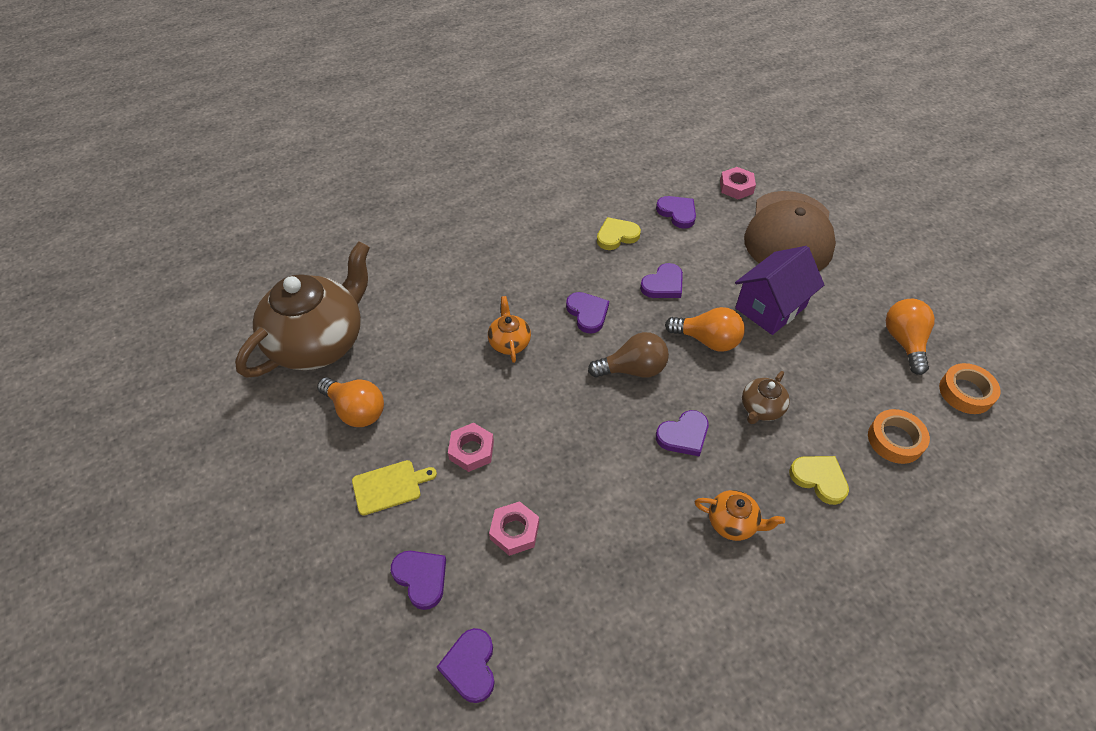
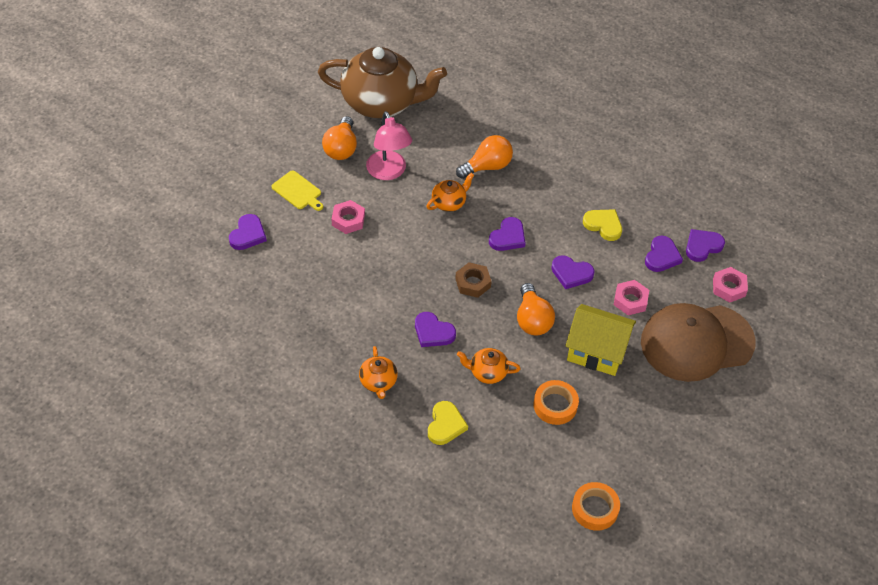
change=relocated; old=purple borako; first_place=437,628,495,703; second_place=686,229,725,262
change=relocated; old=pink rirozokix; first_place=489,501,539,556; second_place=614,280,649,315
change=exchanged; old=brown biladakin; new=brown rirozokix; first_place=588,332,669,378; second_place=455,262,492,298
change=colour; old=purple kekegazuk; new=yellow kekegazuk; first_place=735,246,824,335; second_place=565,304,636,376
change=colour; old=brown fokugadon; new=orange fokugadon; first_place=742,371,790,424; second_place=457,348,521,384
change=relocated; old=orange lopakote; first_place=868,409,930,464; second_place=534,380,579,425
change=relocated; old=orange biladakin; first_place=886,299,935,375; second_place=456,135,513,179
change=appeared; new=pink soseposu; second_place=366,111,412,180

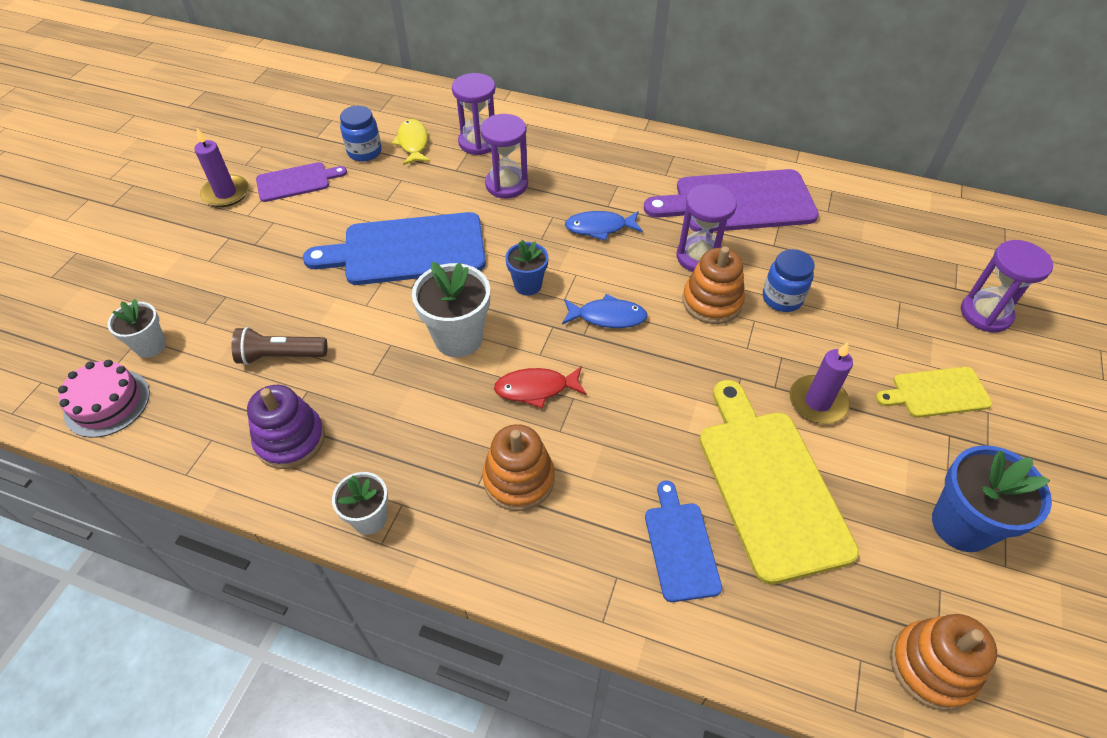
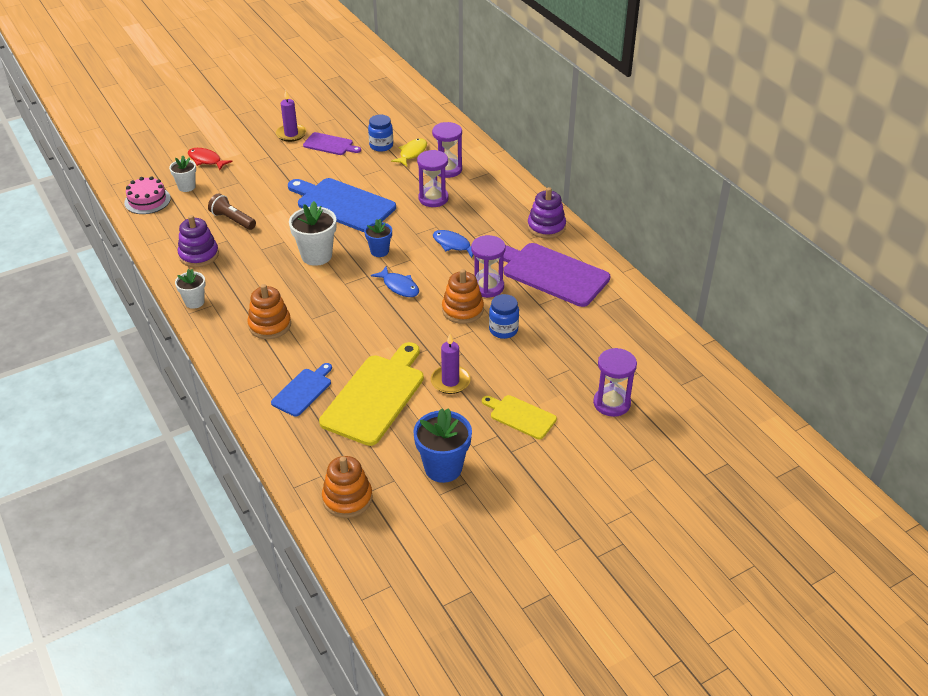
change=relocated; old=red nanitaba; first_place=494,366,587,408; second_place=188,148,232,170
change=appeared; new=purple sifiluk; second_place=527,187,566,239

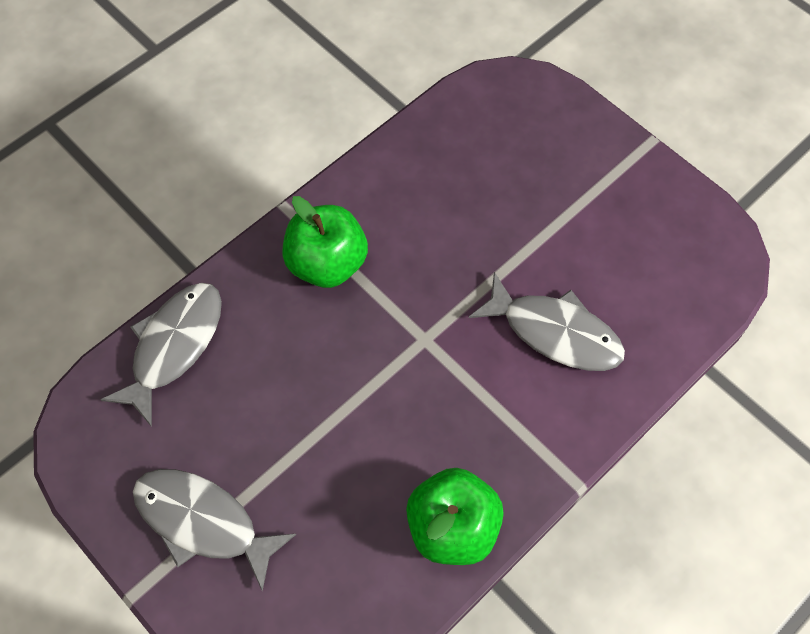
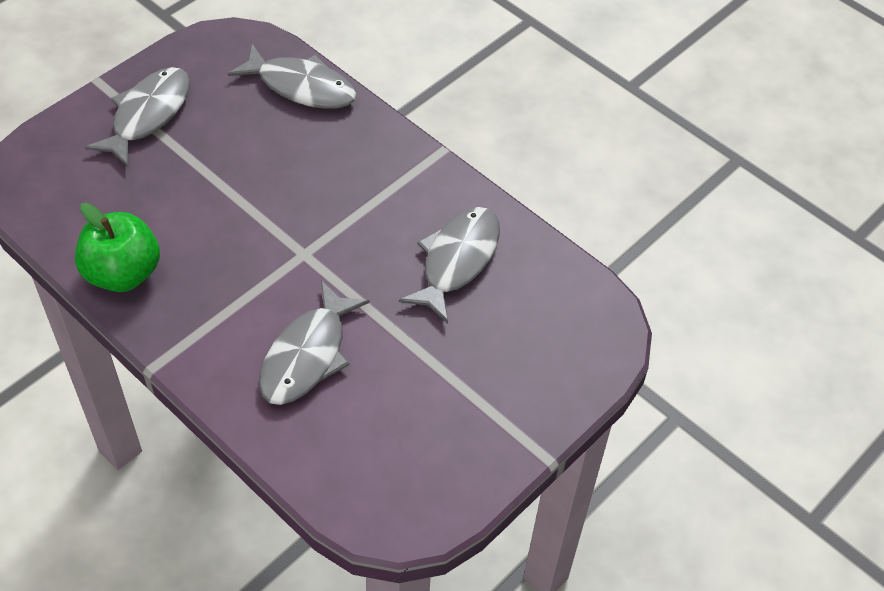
change=missing; old=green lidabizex; first_place=282,196,368,288
change=appeared; new=grey nanitaba; second_place=399,207,500,323

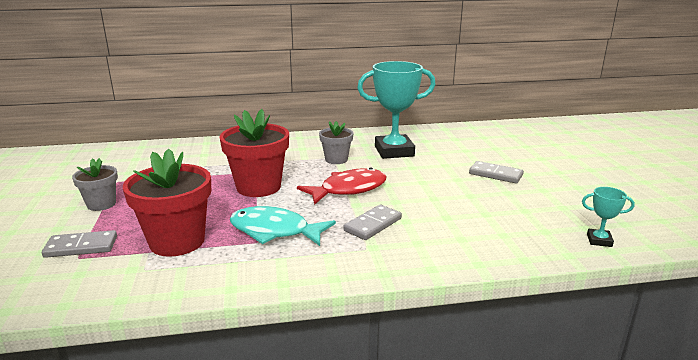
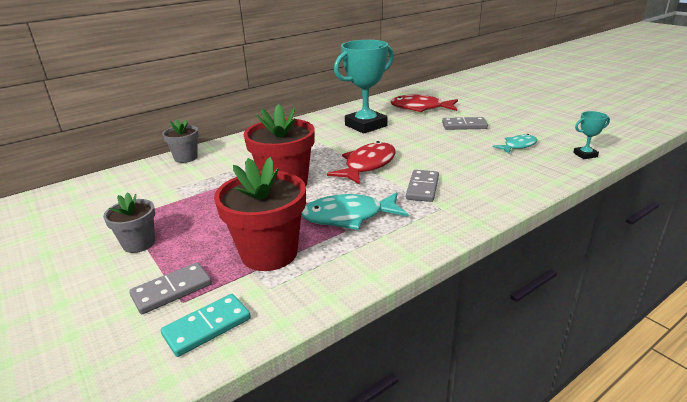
change=relocated; old=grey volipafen; first_place=319,121,353,164; second_place=162,120,199,163
change=appeared; new=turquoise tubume; second_place=161,294,251,357
change=appeared; new=red nanitaba; second_place=390,95,458,112
change=appeared; new=turquoise nanitaba; second_place=493,134,537,154

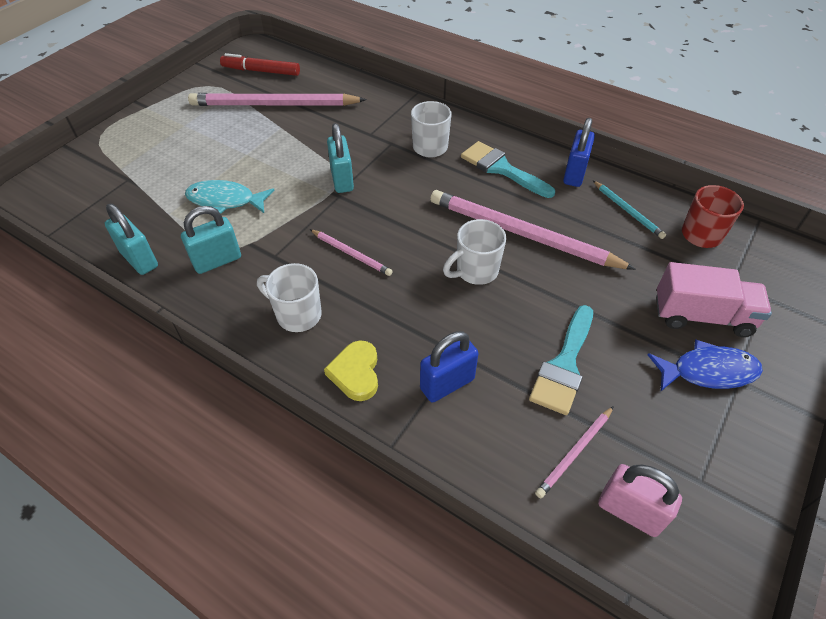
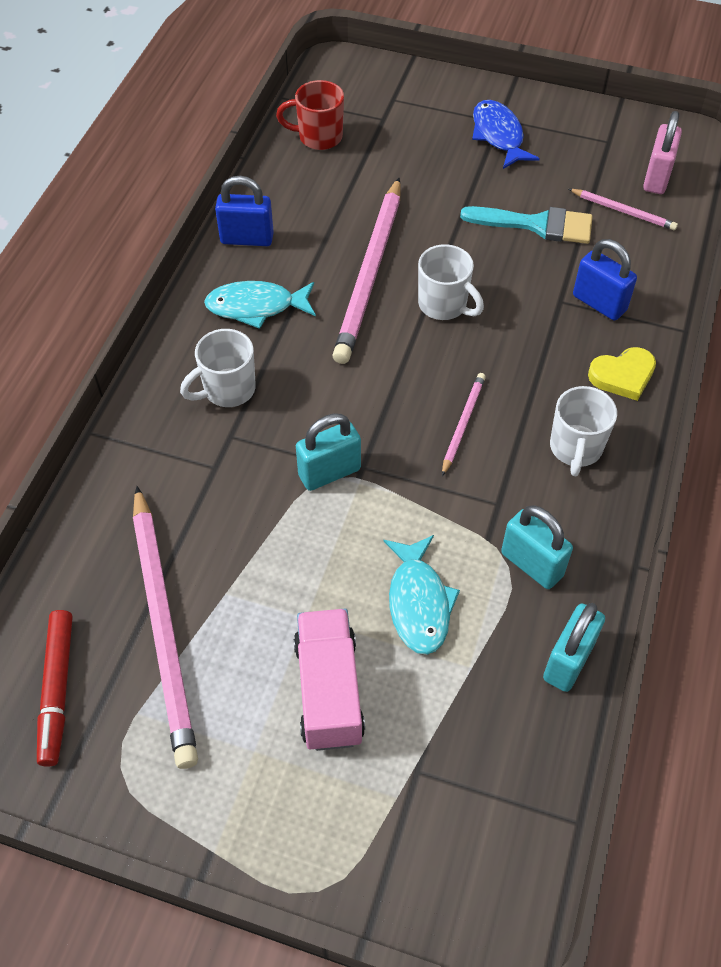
change=exchanged; old=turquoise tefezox; new=turquoise nanitaba; first_place=461,141,555,198; second_place=204,281,316,329
change=missing; old=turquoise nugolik; first_place=593,181,666,239
change=relocated; old=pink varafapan; first_place=656,262,772,337; second_place=294,609,365,751

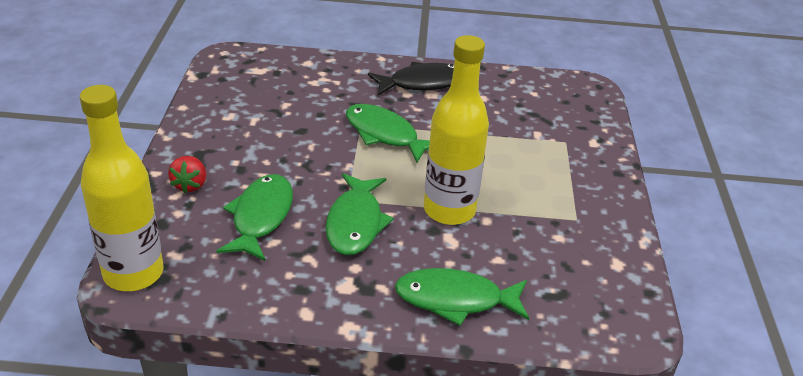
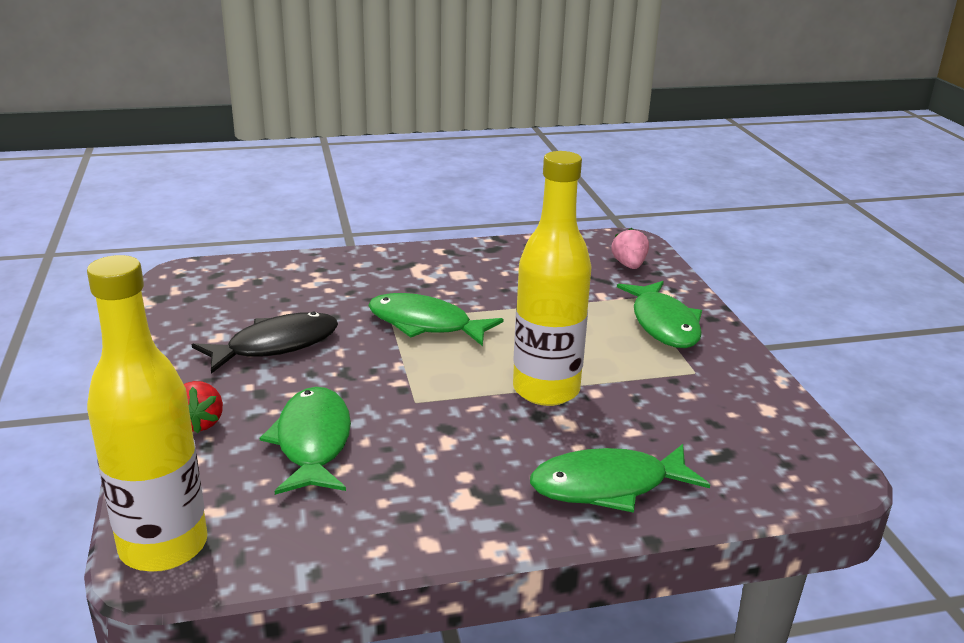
change=relocated; old=green nanitaba; first_place=326,173,394,255; second_place=617,281,702,348
change=relocated; old=black nanitaba; first_place=368,62,454,95; second_place=192,312,338,374
change=appeared; new=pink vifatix; second_place=611,228,649,269

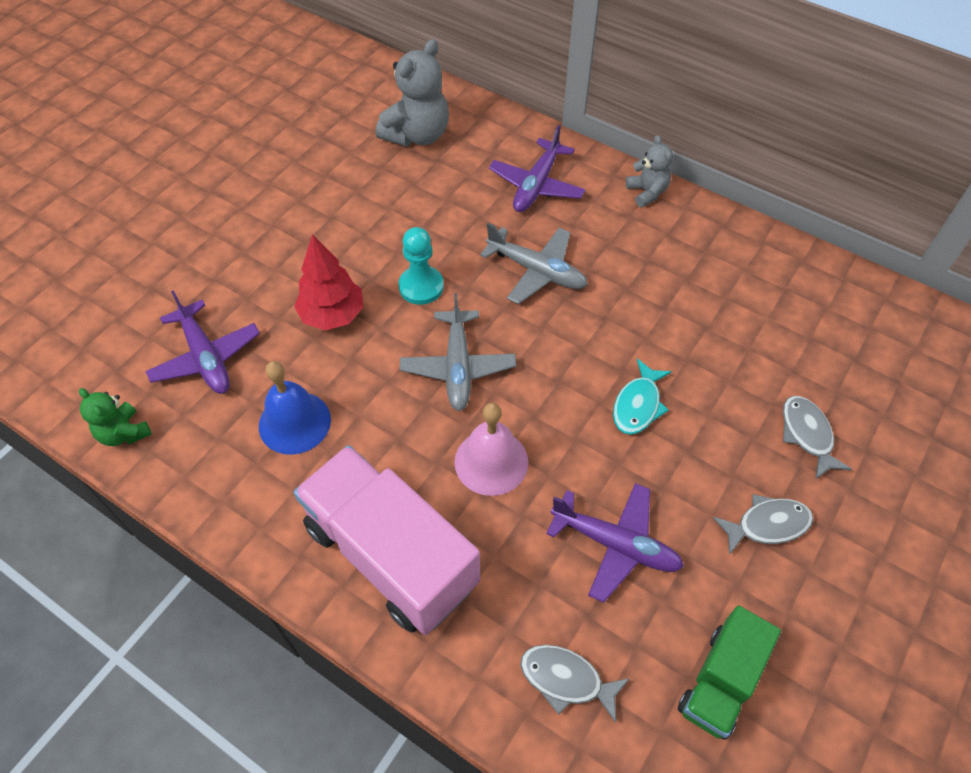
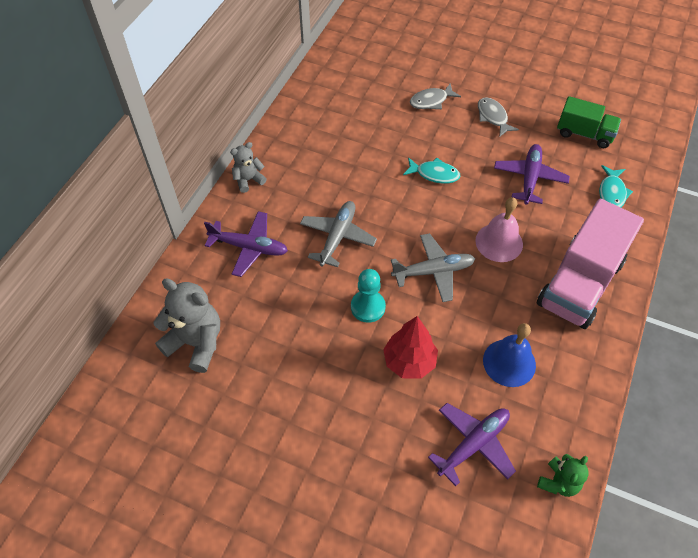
change=colour; old=grey nanitaba; new=turquoise nanitaba; first_place=520,645,630,723; second_place=599,165,633,207

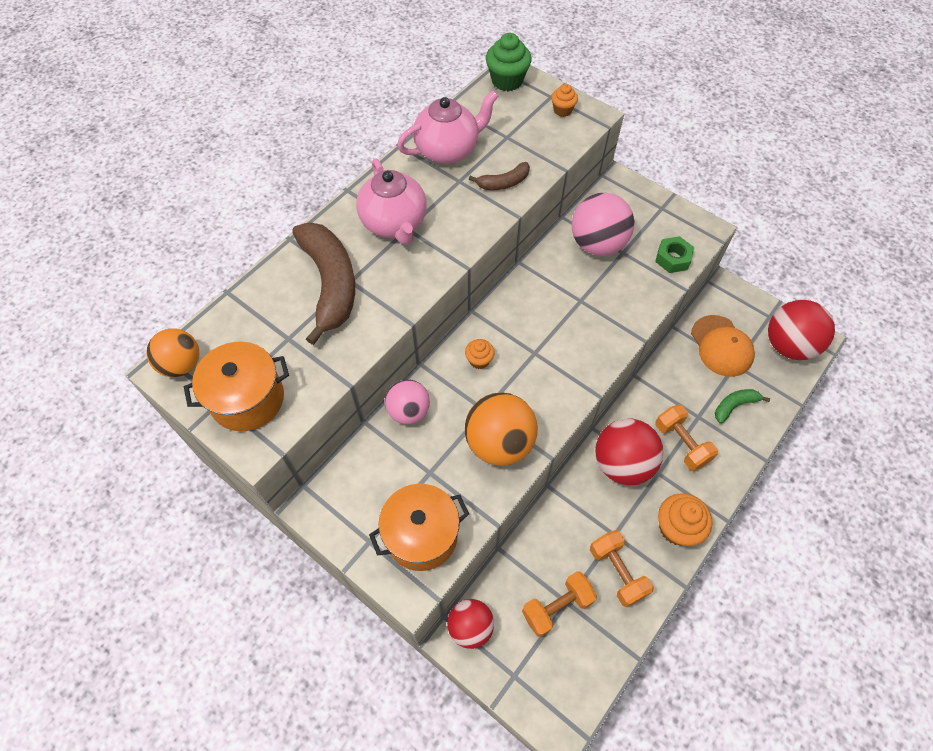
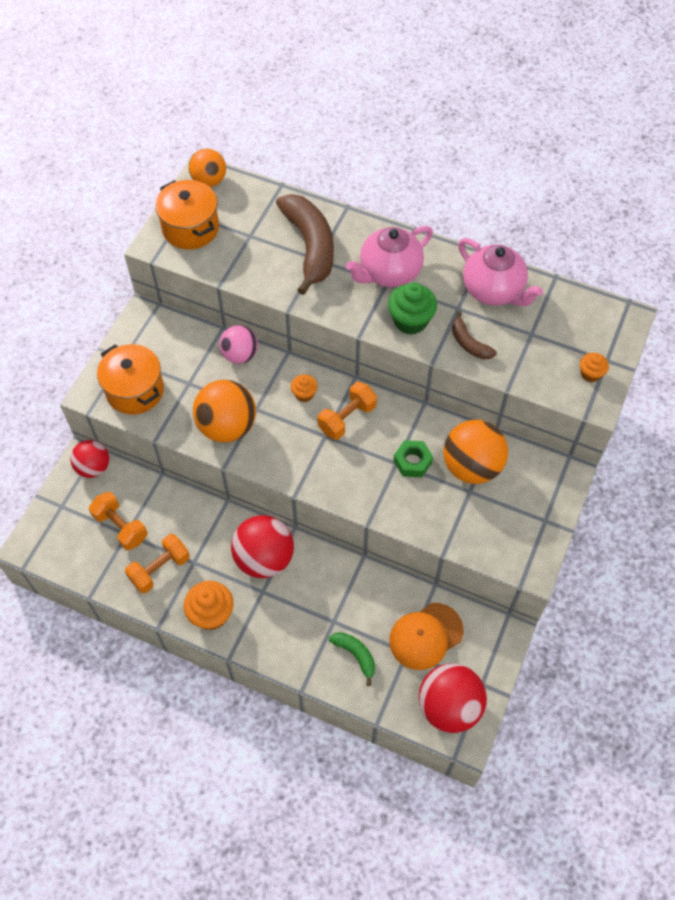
change=spun; old=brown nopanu; first_place=292,222,355,345; second_place=276,194,334,295; degrees=-75
change=relocated; old=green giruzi; first_place=486,33,532,91; second_place=388,283,437,335
change=colour; old=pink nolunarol; new=orange nolunarol; first_place=572,193,634,256; second_place=443,420,508,484
change=relocated; old=green rirozokix; first_place=655,236,694,273; second_place=393,440,433,478
change=relocated; old=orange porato; first_place=655,404,718,471; second_place=318,382,377,440

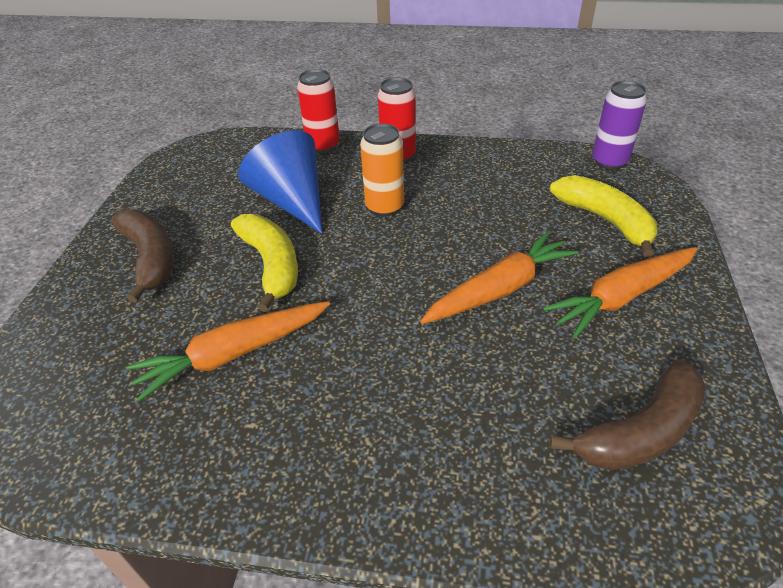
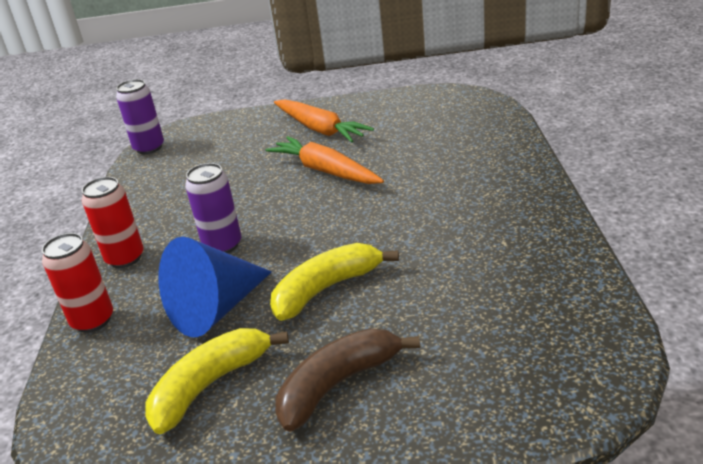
change=missing; old=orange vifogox; first_place=126,301,330,402
change=colour; old=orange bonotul; new=purple bonotul; first_place=360,124,404,216; second_place=185,163,241,253
change=relocated; old=yellow nopanu; first_place=550,175,658,258; second_place=145,328,289,435
change=missing; old=brown nopanu; first_place=550,359,706,470

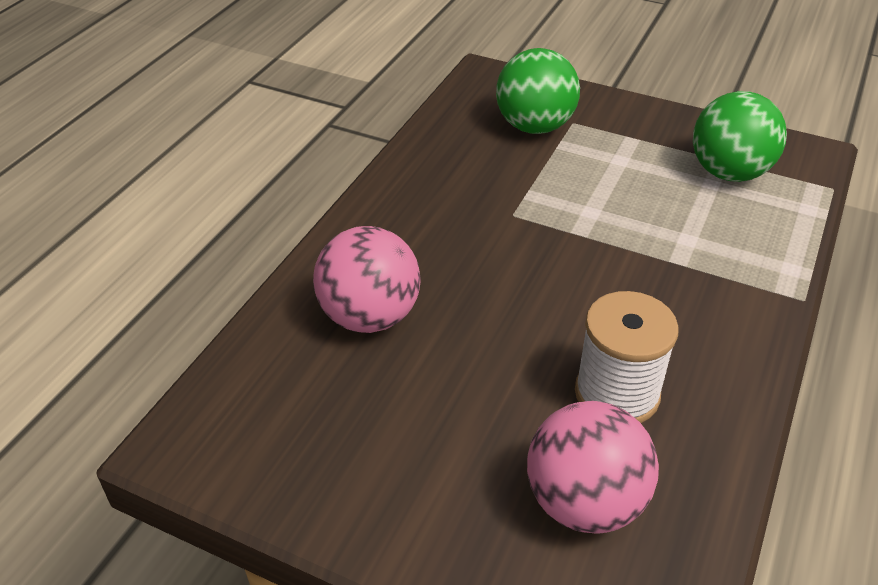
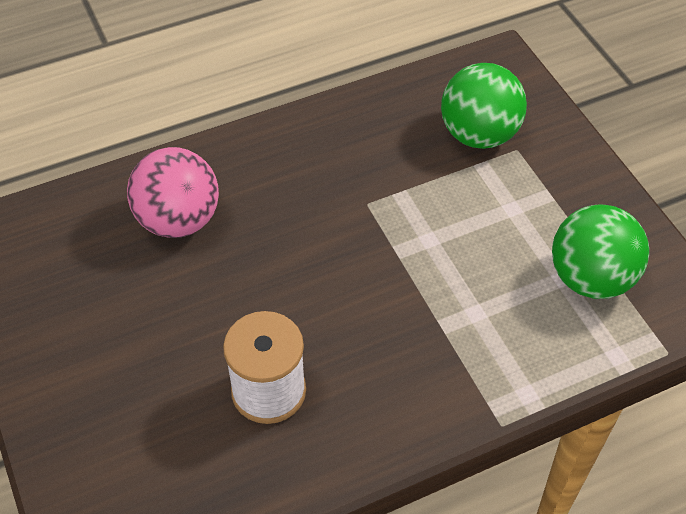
change=missing; old=pink nolunarol; first_place=527,401,659,534

